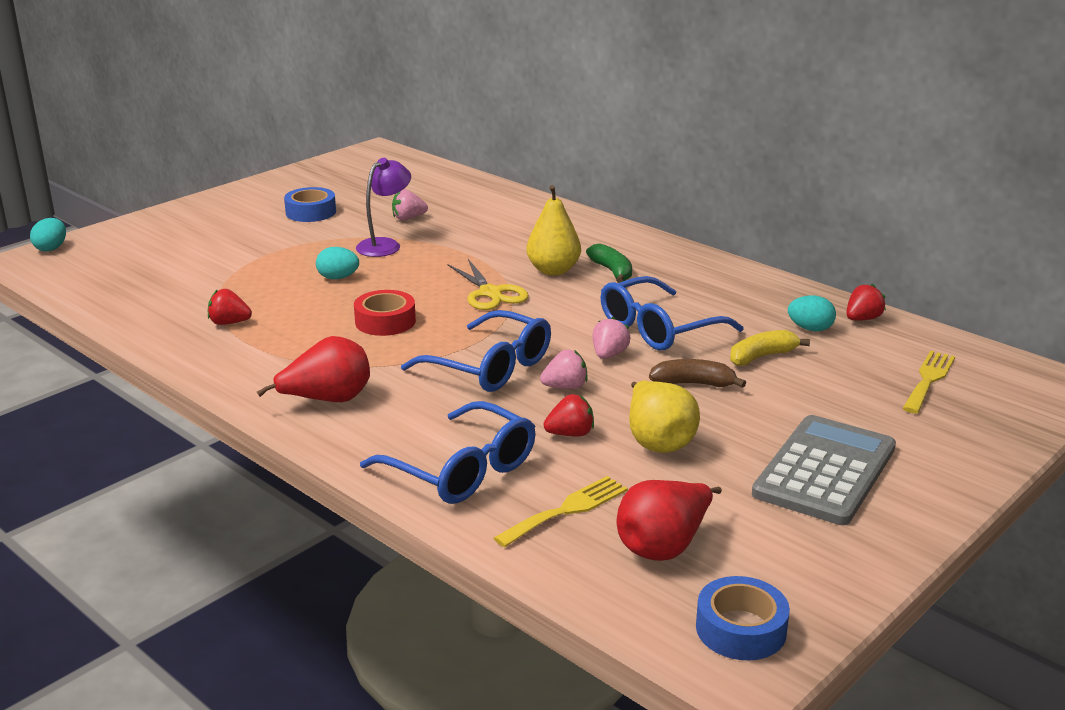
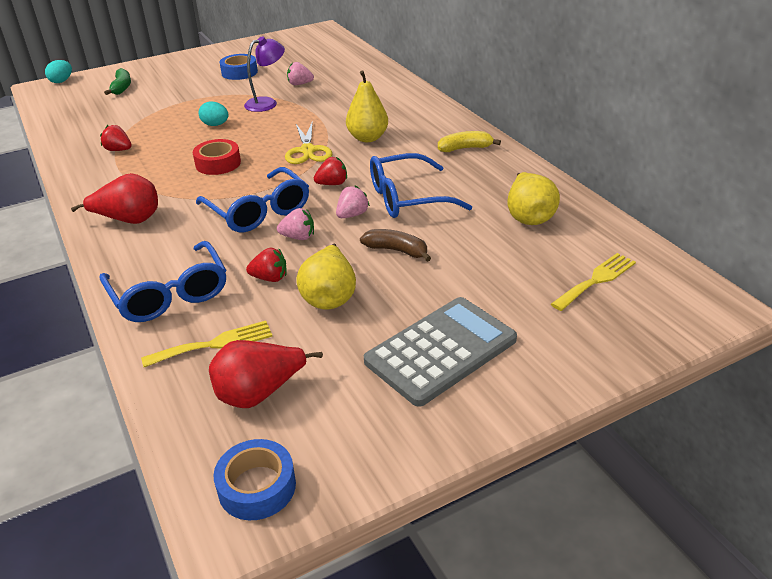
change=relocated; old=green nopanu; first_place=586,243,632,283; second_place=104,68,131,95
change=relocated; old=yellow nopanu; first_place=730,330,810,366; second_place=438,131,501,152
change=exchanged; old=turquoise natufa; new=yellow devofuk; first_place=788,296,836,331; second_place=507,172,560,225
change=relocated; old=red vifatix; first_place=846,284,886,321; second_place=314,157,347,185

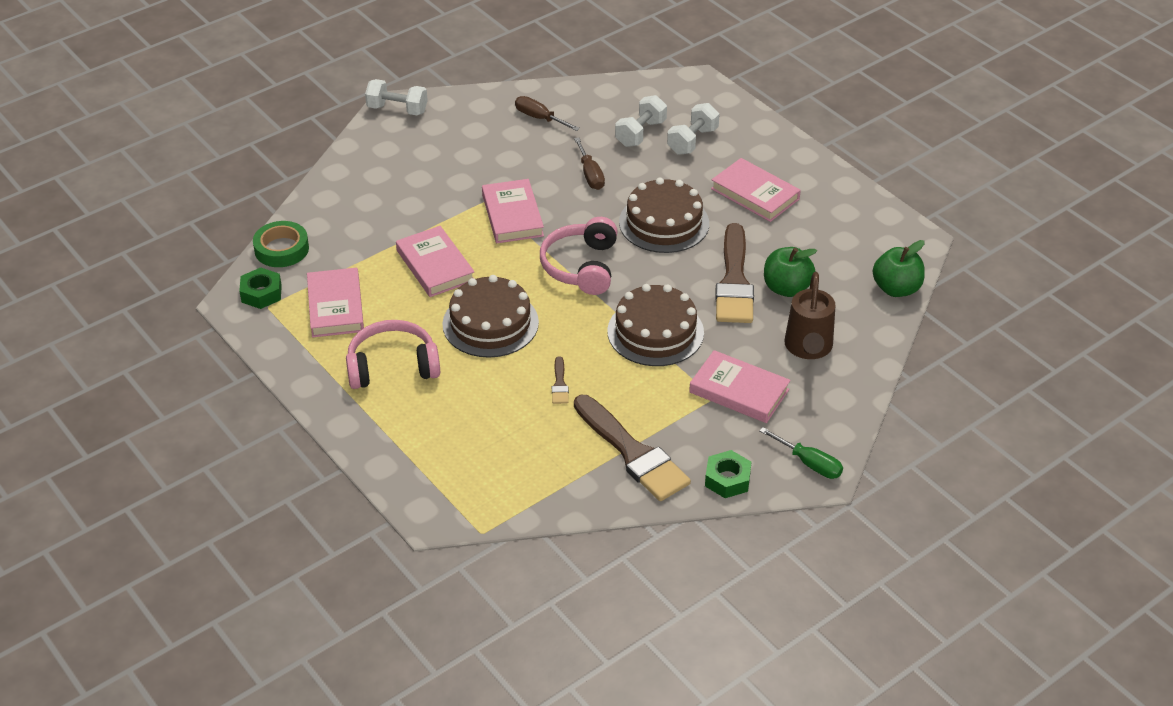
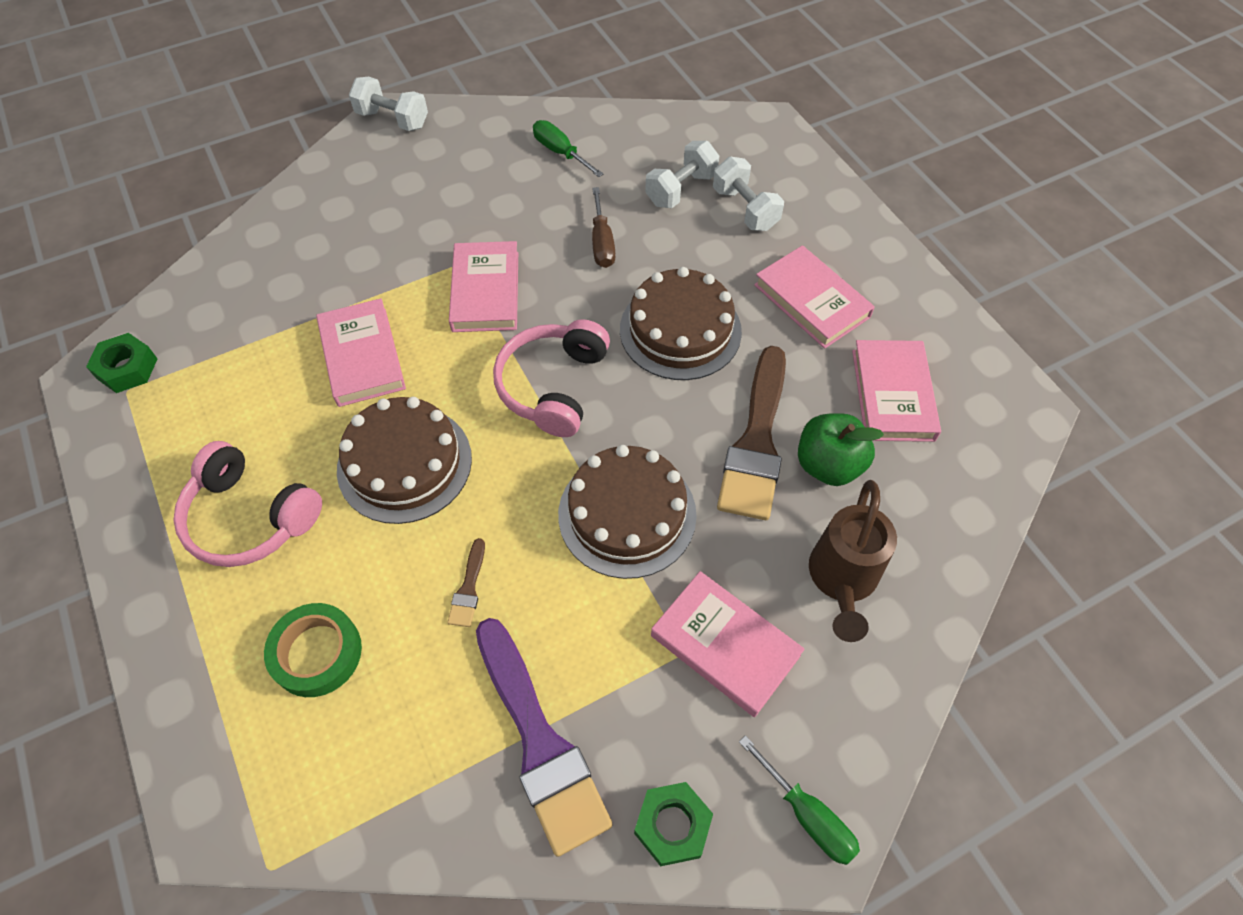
change=relocated; old=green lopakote; first_place=253,221,309,267; second_place=264,603,362,697
change=relocated; old=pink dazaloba; first_place=307,268,364,337; second_place=852,340,941,442
change=spun; old=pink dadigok; first_place=346,320,440,389; second_place=173,441,322,567; degrees=-150
change=colour; old=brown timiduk; new=green timiduk; first_place=515,96,580,131; second_place=533,120,604,177
change=colour; old=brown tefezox; new=purple tefezox; first_place=574,395,691,501; second_place=476,618,613,857
change=spun; old=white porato; first_place=667,103,719,155; second_place=713,156,784,231; degrees=-75
change=missing; old=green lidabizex; first_place=873,240,925,297

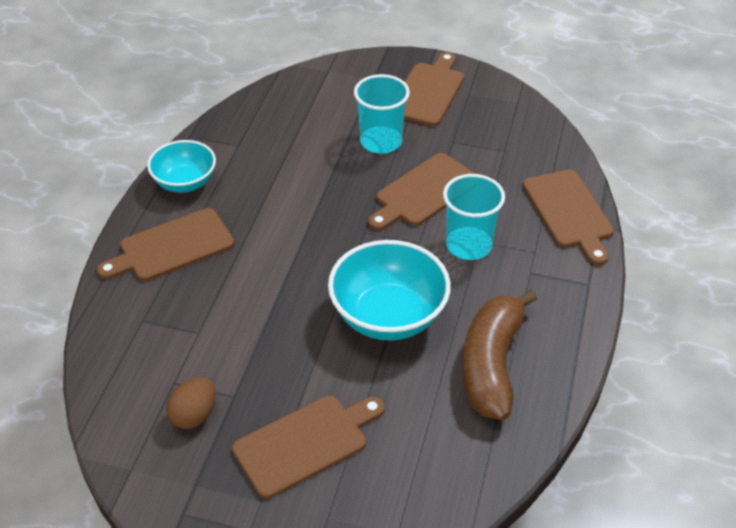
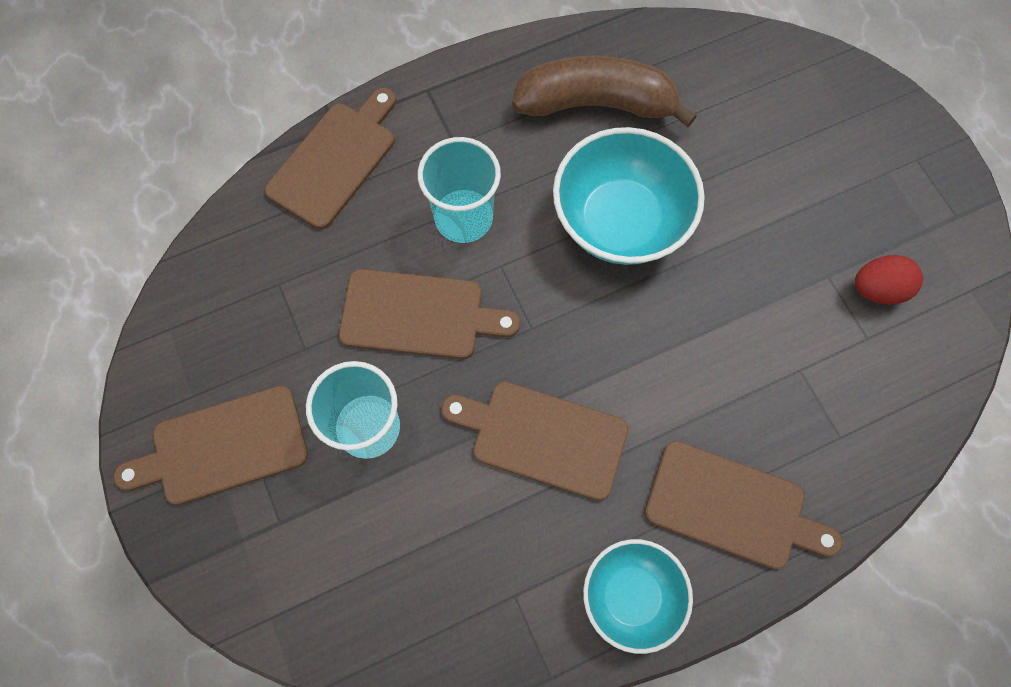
change=colour; old=brown natufa; new=red natufa; first_place=166,377,216,429; second_place=855,255,923,305
change=relocated; old=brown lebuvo; first_place=232,396,385,499; second_place=441,382,628,501
change=spun; old=brown nopanu; first_place=462,289,537,420; second_place=512,55,697,127; degrees=-150

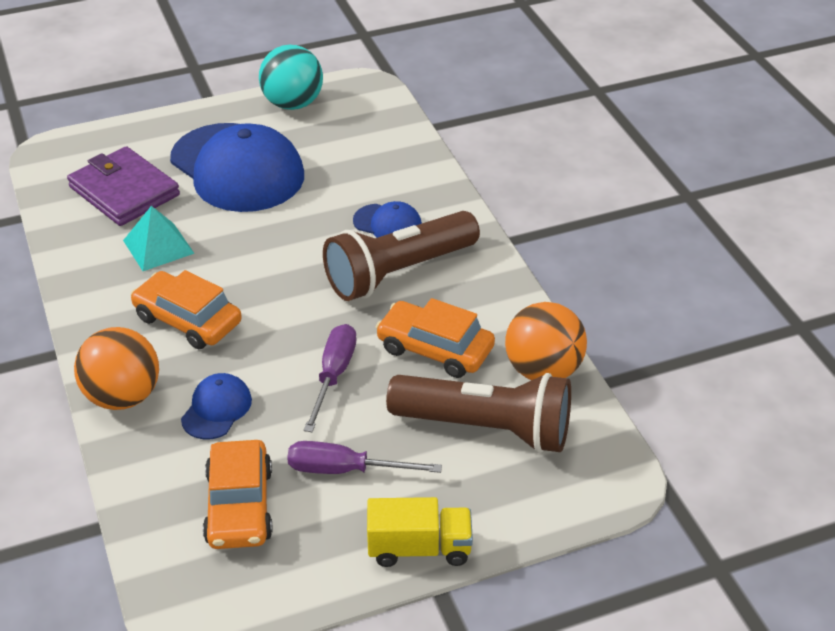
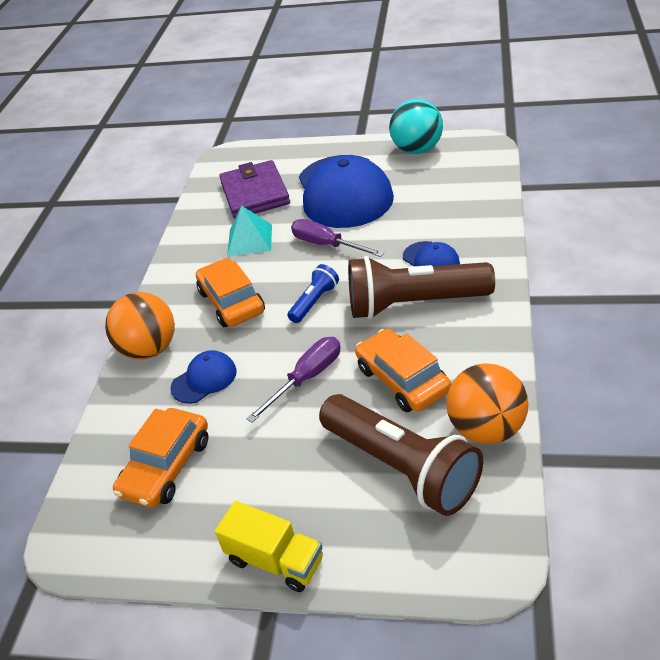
change=relocated; old=purple timiduk; first_place=287,441,442,474; second_place=291,219,384,257
change=appeared; new=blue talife; second_place=287,264,339,323

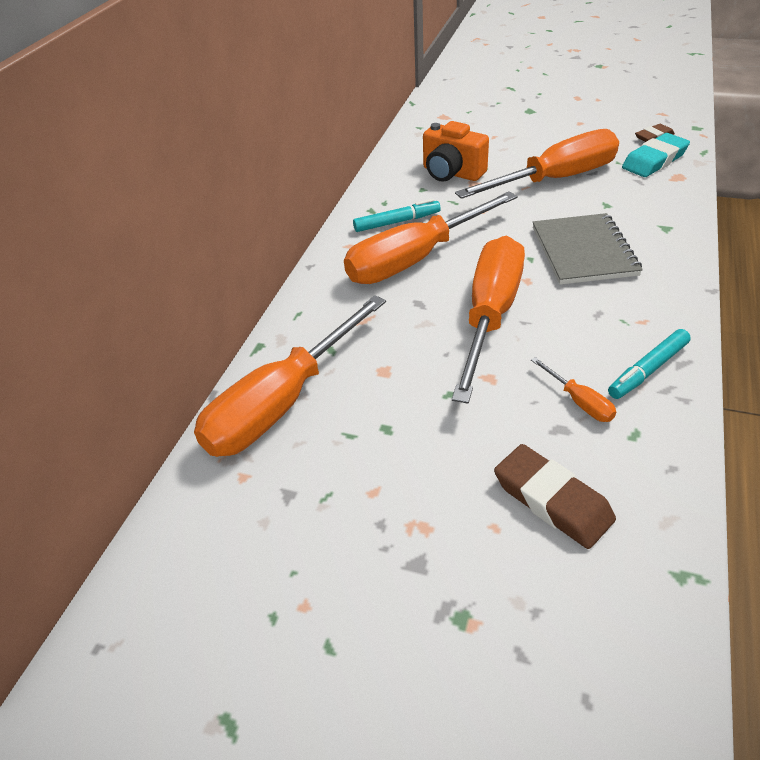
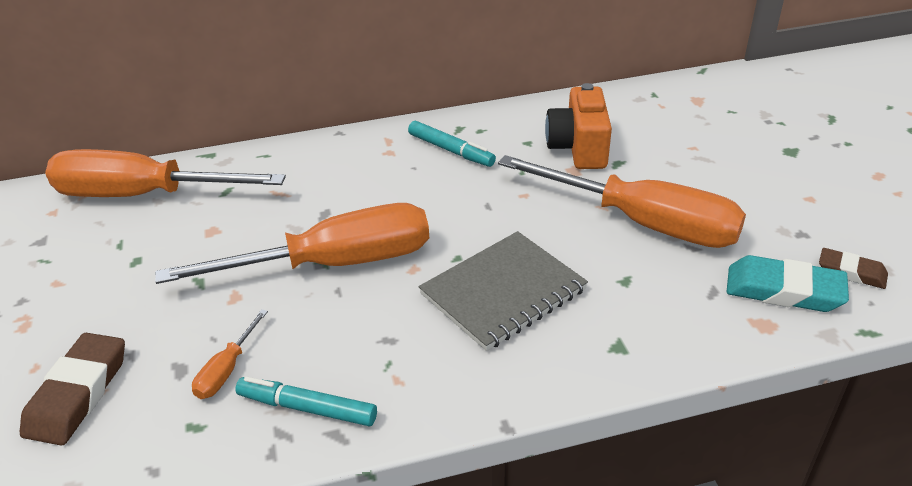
change=missing; old=orange timiduk; first_place=344,191,517,284

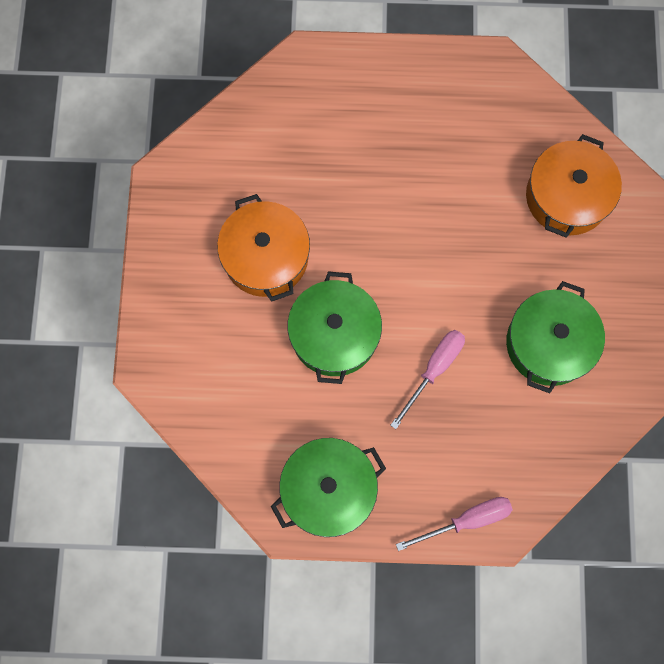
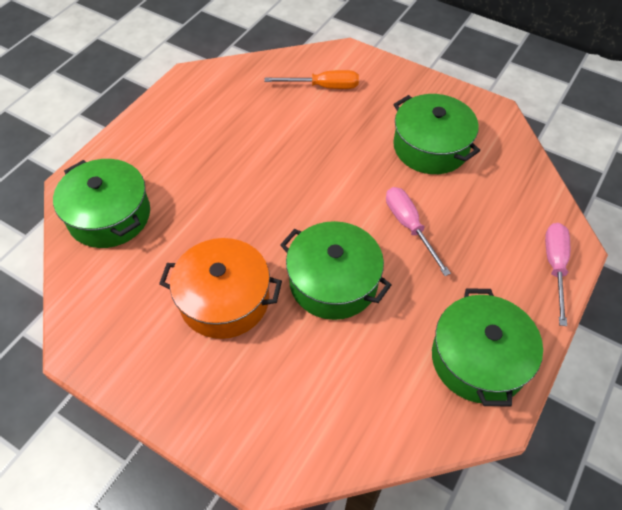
change=exchanged; old=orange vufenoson; new=orange timiduk; first_place=526,134,622,238; second_place=264,70,359,89
change=appeared; new=green vufenoson; second_place=53,159,150,248

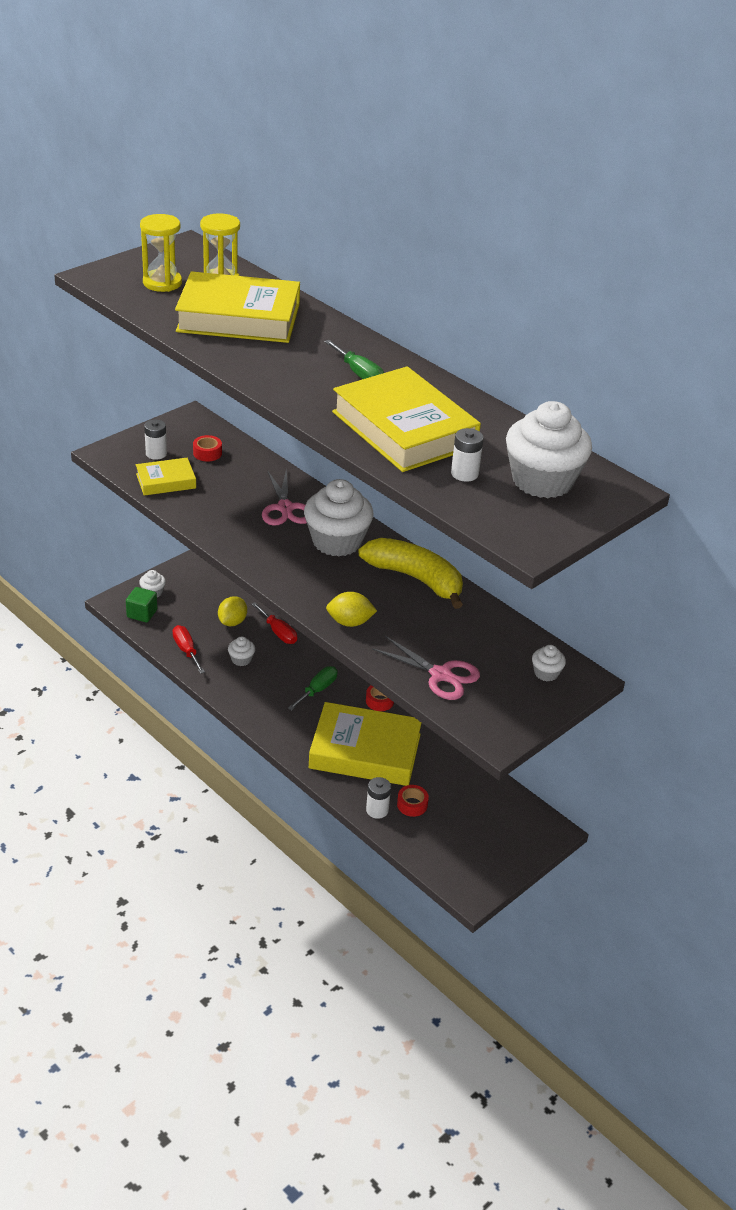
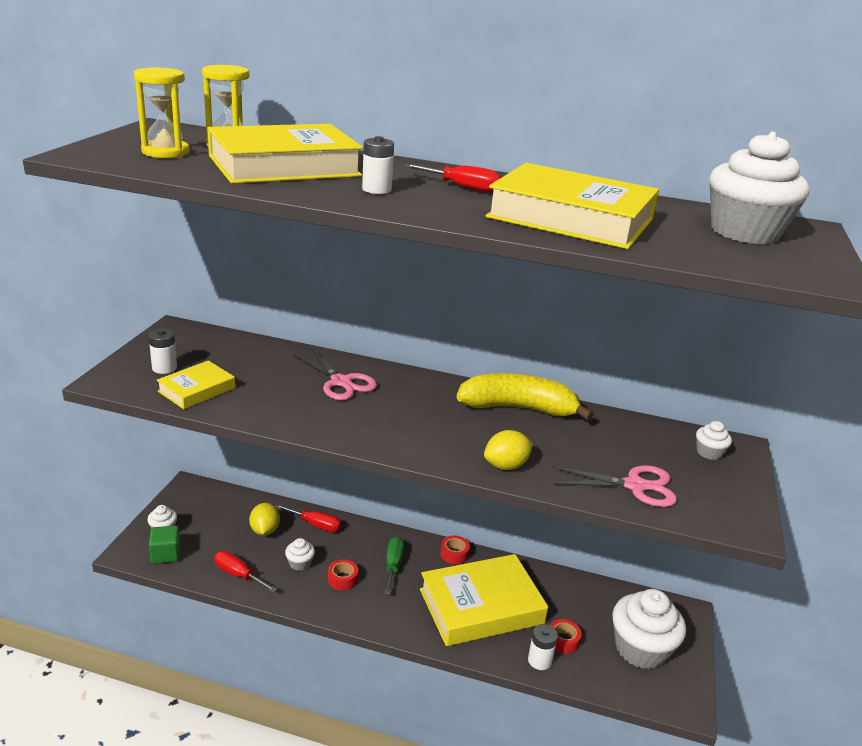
change=relocated; old=red lopakote; first_place=193,435,222,462; second_place=328,559,358,591
change=relocated; old=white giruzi; first_place=304,479,374,557; second_place=612,589,686,669
change=colour; old=green timiduk; new=red timiduk; first_place=324,340,384,379; second_place=404,164,501,193
change=relocated; old=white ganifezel; first_place=451,428,484,482; second_place=362,136,394,194

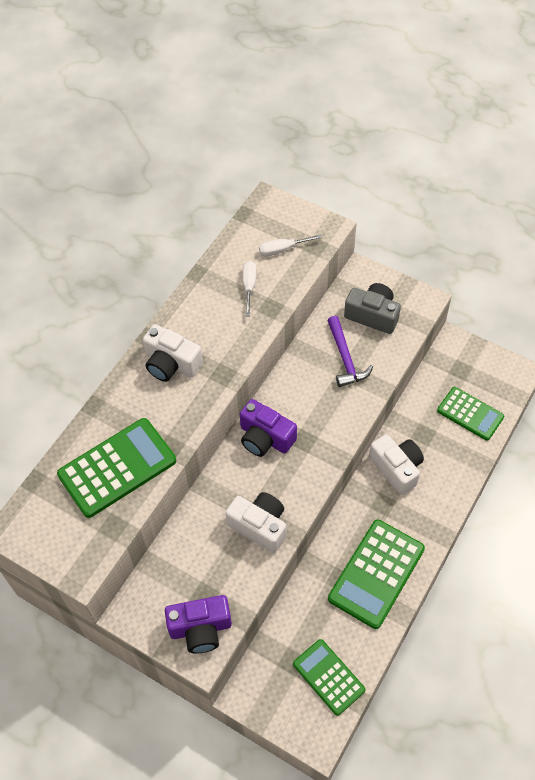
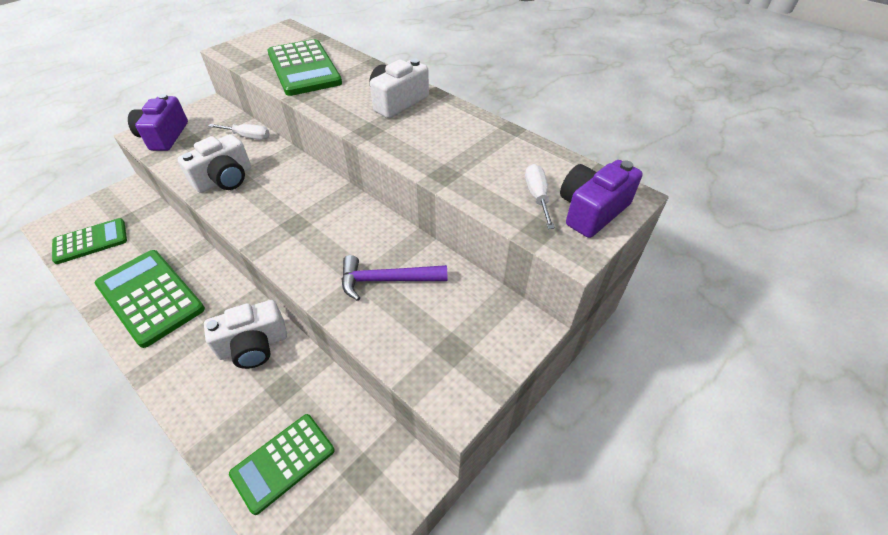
change=relocated; old=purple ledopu; first_place=240,399,297,457; second_place=560,160,643,238
change=relocated; old=white timiduk; first_place=243,261,257,317; second_place=208,124,270,140
change=missing; old=grey ledopu; first_place=344,283,401,334

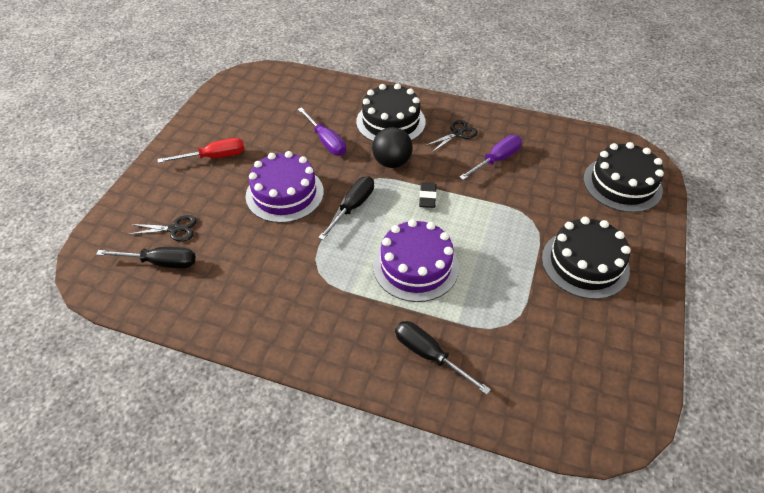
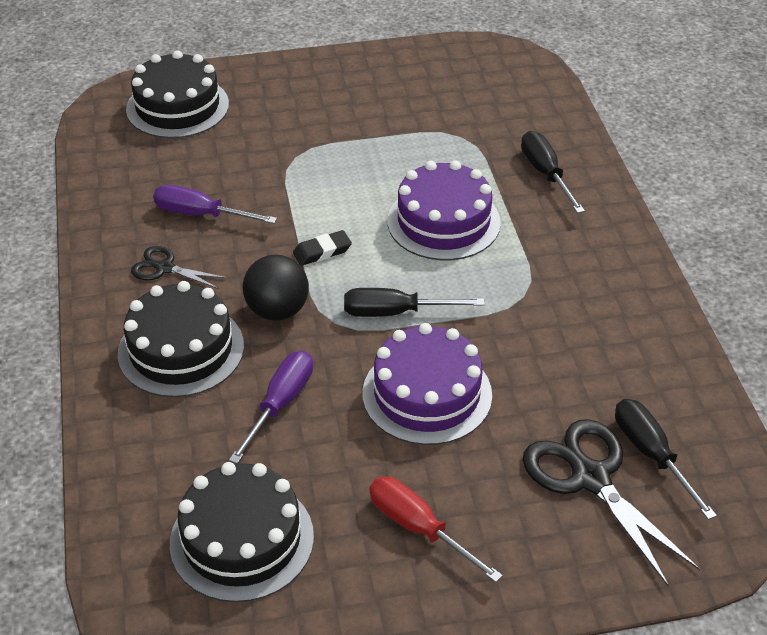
change=size; old=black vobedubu; first_place=127,215,197,242; second_place=523,419,700,587; factor=1.82
change=spun; old=black timiduk; first_place=395,321,491,395; second_place=521,131,585,213; degrees=150
change=relocated; old=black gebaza; first_place=542,217,631,299; second_place=170,462,314,602

